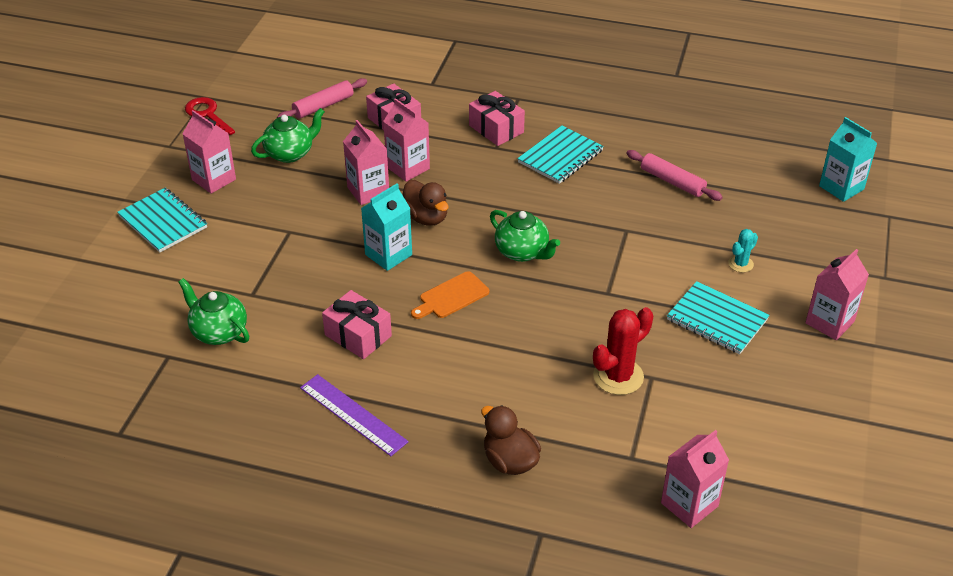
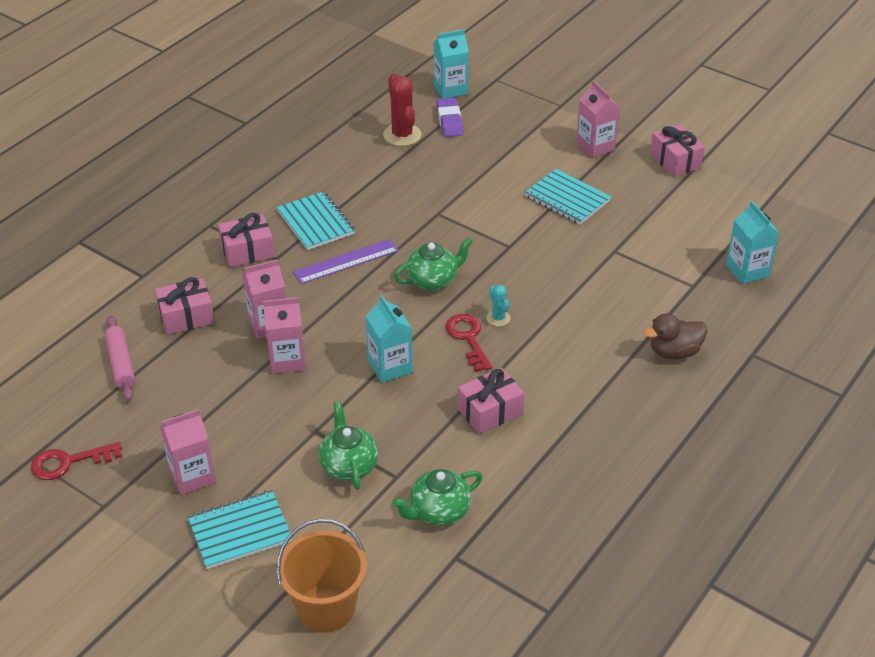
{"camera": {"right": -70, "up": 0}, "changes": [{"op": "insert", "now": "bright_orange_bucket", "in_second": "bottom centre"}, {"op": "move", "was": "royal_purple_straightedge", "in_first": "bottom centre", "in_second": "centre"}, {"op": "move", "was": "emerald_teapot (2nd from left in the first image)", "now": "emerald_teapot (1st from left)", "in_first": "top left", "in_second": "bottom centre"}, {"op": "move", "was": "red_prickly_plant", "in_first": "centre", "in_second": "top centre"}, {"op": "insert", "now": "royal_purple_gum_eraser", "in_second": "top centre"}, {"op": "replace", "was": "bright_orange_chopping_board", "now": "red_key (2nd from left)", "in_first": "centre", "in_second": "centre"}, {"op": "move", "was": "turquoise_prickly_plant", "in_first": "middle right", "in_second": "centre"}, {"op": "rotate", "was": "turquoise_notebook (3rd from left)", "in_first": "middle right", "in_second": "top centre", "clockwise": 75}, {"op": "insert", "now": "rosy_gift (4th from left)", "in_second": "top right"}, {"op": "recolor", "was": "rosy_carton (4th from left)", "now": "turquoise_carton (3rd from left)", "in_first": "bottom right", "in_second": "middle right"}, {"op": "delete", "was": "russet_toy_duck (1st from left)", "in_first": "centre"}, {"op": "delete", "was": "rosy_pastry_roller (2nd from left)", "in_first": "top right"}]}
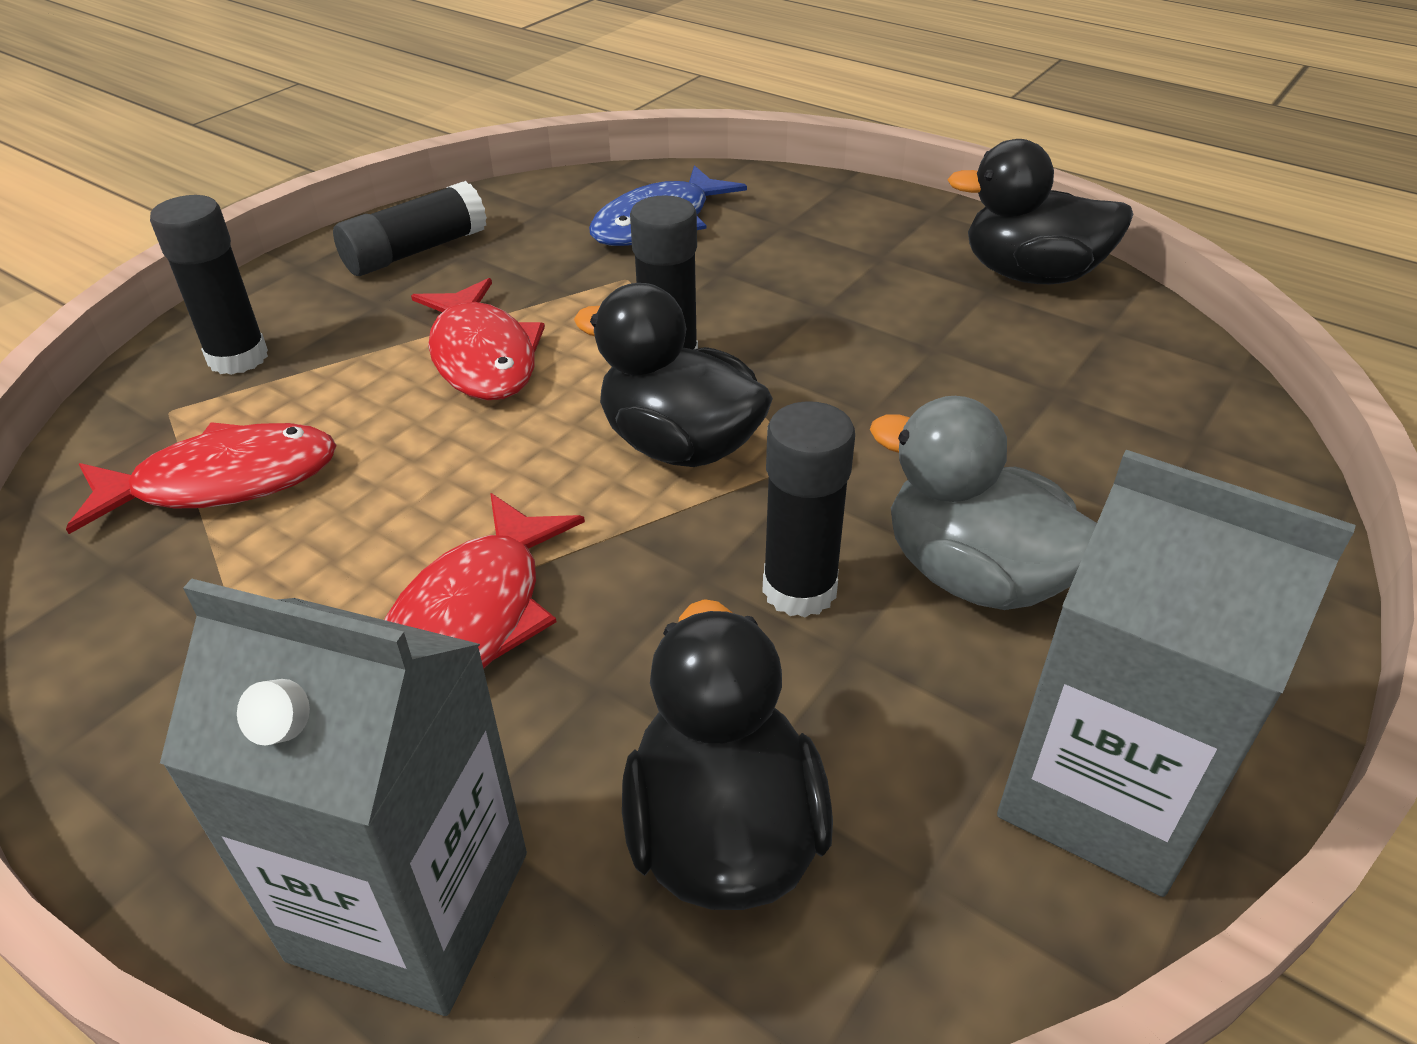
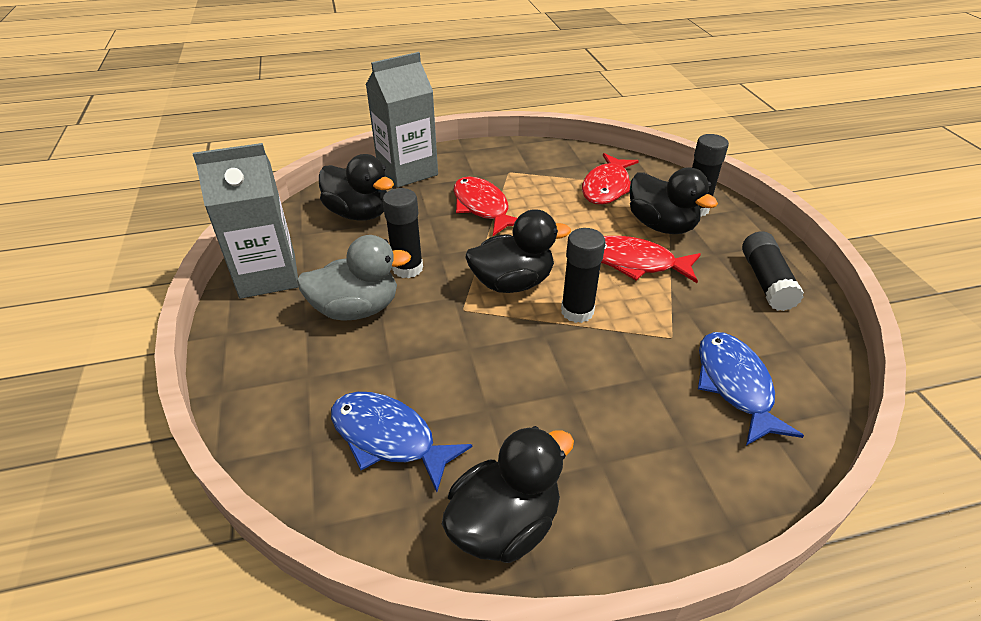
{"camera": {"right": 130, "up": 0}, "changes": [{"op": "insert", "now": "blue_fish_figure (1st from left)", "in_second": "bottom centre"}, {"op": "insert", "now": "jet-black_toy_duck (4th from left)", "in_second": "top right"}]}
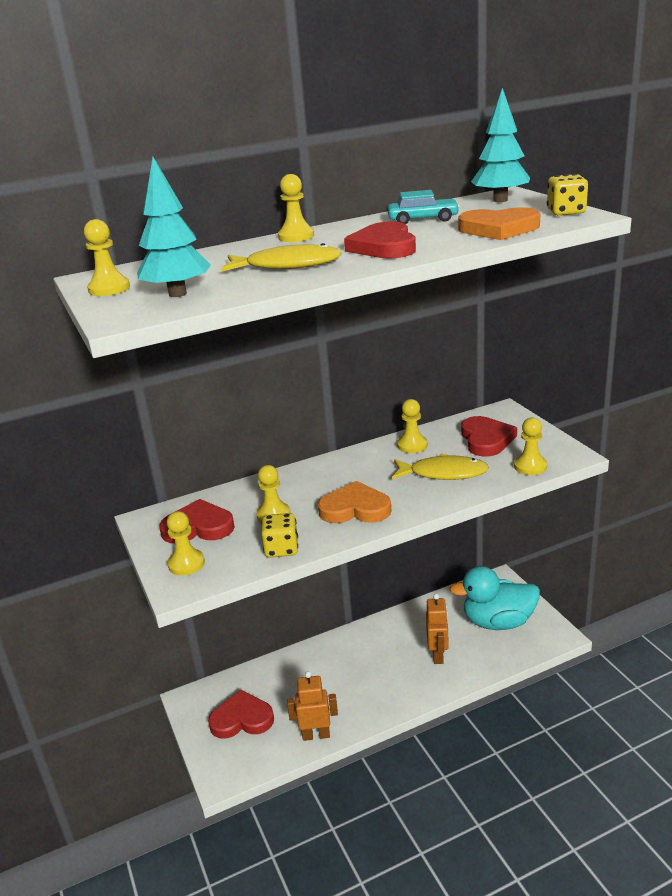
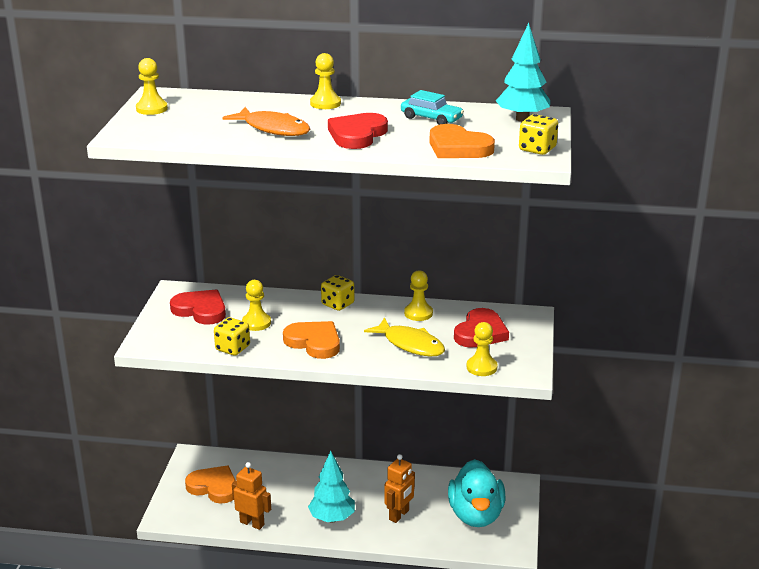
{"camera": {"right": 30, "up": 0}, "changes": [{"op": "recolor", "was": "red_heart (2nd from left)", "now": "bright_orange_heart (1st from left)", "in_first": "bottom centre", "in_second": "bottom left"}, {"op": "recolor", "was": "bright_yellow_fish_figure (1st from left)", "now": "bright_orange_fish_figure", "in_first": "top centre", "in_second": "top centre"}, {"op": "move", "was": "turquoise_tree (1st from left)", "in_first": "top left", "in_second": "bottom centre"}, {"op": "insert", "now": "bright_yellow_game_die (2nd from left)", "in_second": "centre"}, {"op": "rotate", "was": "turquoise_toy_duck", "in_first": "bottom right", "in_second": "bottom centre", "clockwise": -120}, {"op": "delete", "was": "bright_yellow_pawn (2nd from left)", "in_first": "middle left"}]}
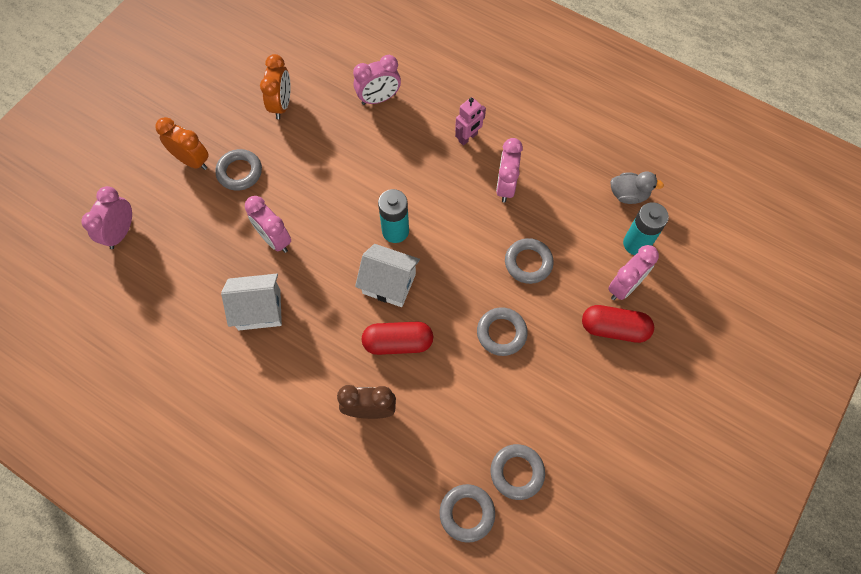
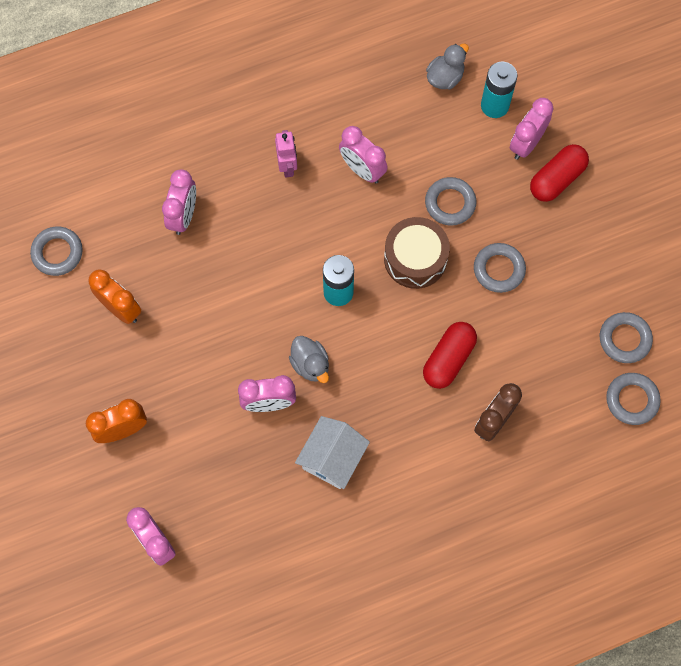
{"camera": {"right": -55, "up": 5}, "changes": [{"op": "move", "was": "ash-grey_hoop (1st from left)", "in_first": "top left", "in_second": "middle left"}, {"op": "insert", "now": "ash-grey_toy_duck (1st from left)", "in_second": "centre"}, {"op": "insert", "now": "russet_toy_drum", "in_second": "centre"}, {"op": "rotate", "was": "rosy_alarm_clock (5th from left)", "in_first": "middle right", "in_second": "top right", "clockwise": -135}, {"op": "delete", "was": "white_house (2nd from left)", "in_first": "centre"}]}
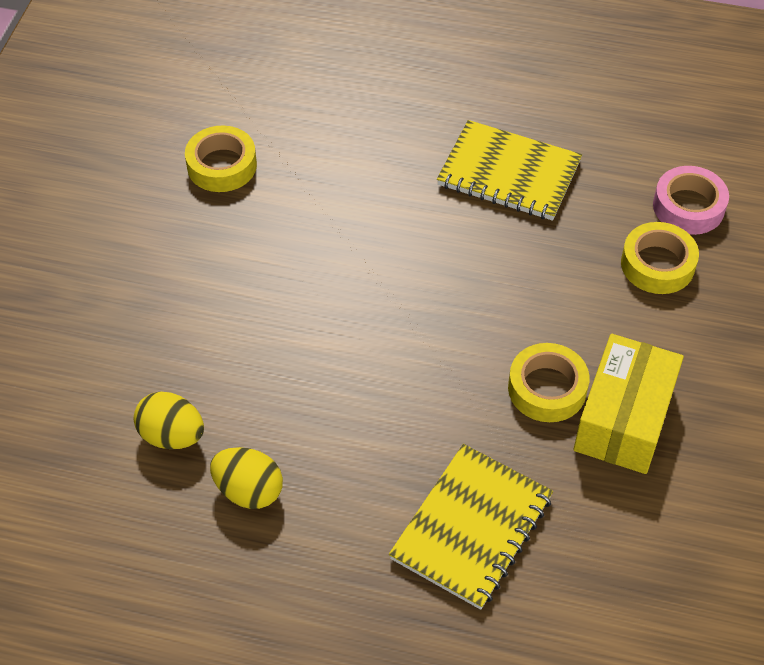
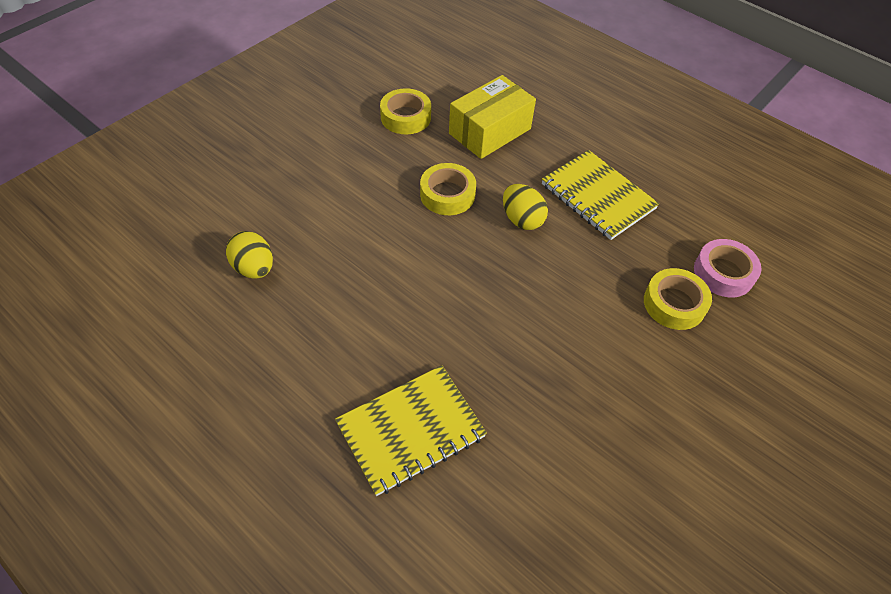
{"camera": {"right": 25, "up": 0}, "changes": [{"op": "move", "was": "bright_yellow_sticky_tape (2nd from left)", "in_first": "middle right", "in_second": "top centre"}, {"op": "move", "was": "bright_yellow_parcel", "in_first": "middle right", "in_second": "top centre"}, {"op": "move", "was": "bright_yellow_egg_shape (2nd from left)", "in_first": "bottom left", "in_second": "centre"}]}
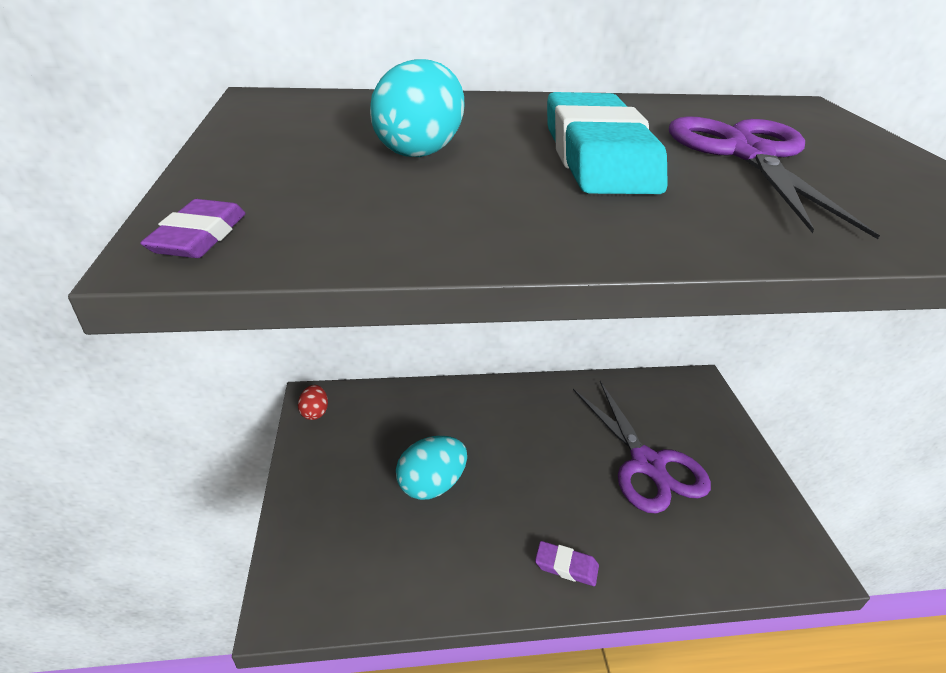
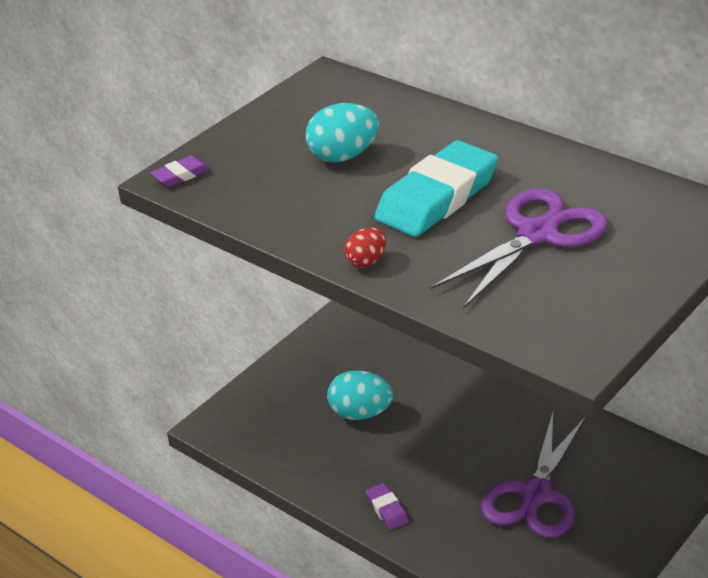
{"camera": {"right": 50, "up": 0}, "changes": [{"op": "move", "was": "red_egg_shape", "in_first": "middle left", "in_second": "centre"}]}
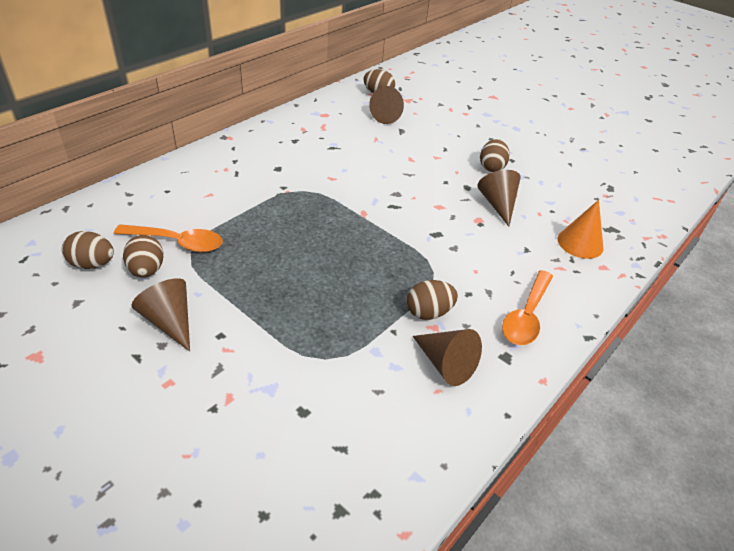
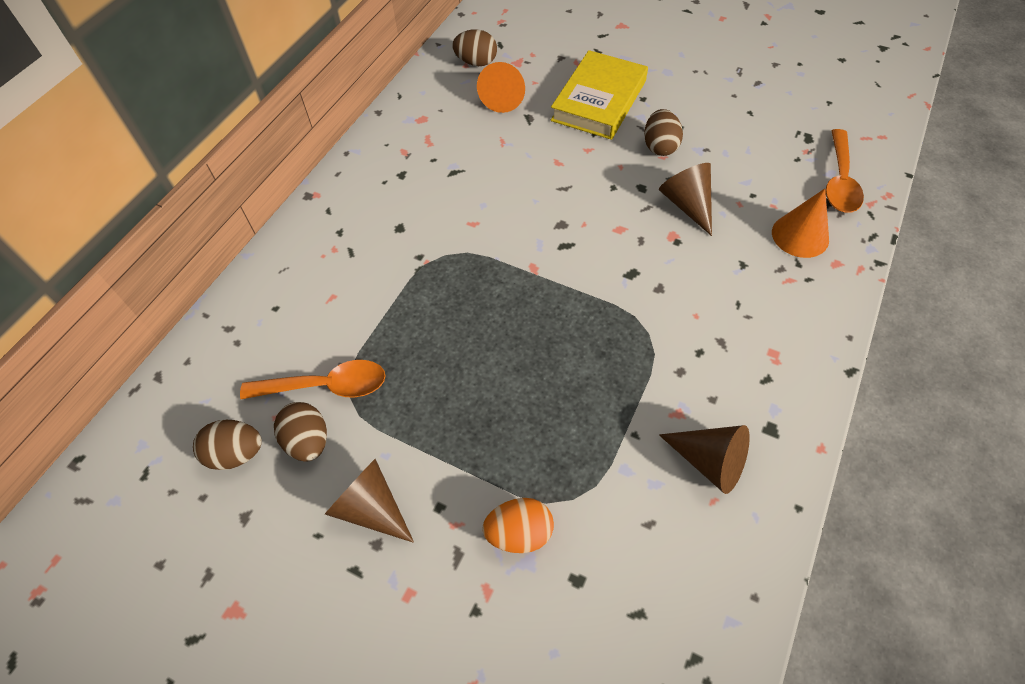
{"camera": {"right": -10, "up": 15}, "changes": [{"op": "recolor", "was": "russet_cone_shape (2nd from left)", "now": "bright_orange_cone_shape (1st from left)", "in_first": "top centre", "in_second": "top centre"}, {"op": "insert", "now": "bright_orange_egg_shape", "in_second": "bottom centre"}, {"op": "insert", "now": "bright_yellow_hardcover", "in_second": "top centre"}, {"op": "move", "was": "bright_orange_teaspoon (2nd from left)", "in_first": "middle right", "in_second": "top right"}, {"op": "delete", "was": "russet_egg_shape (4th from left)", "in_first": "centre"}]}
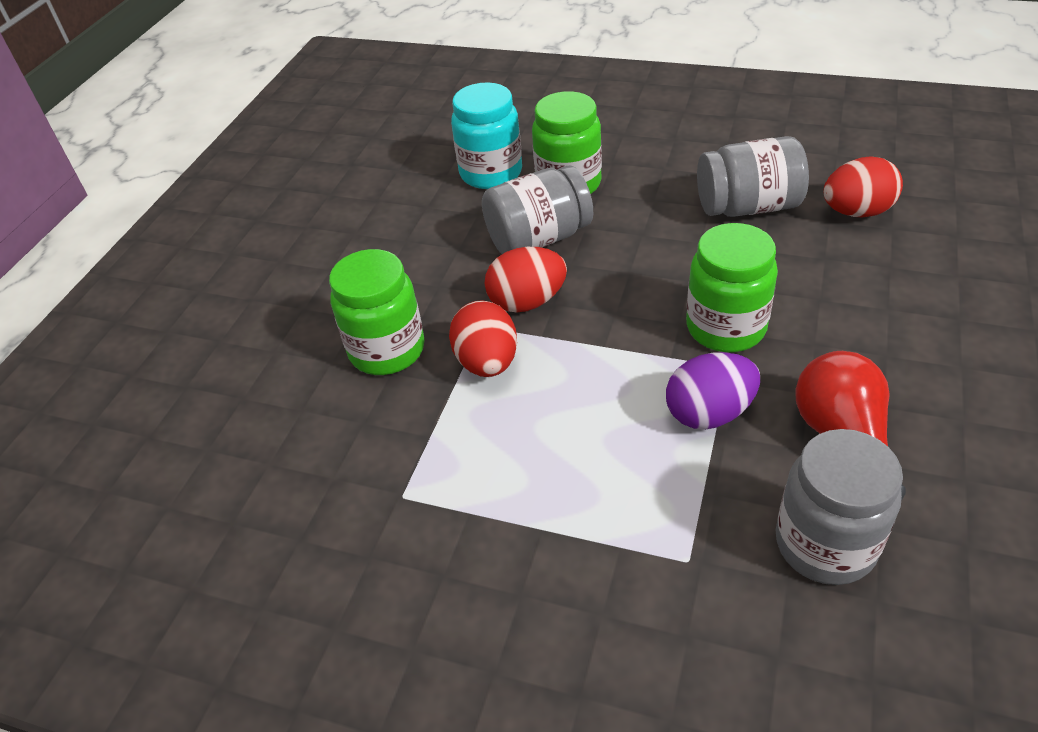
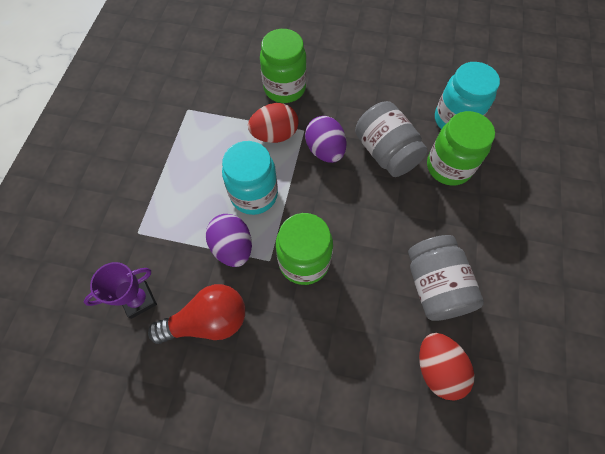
{"camera": {"right": 80, "up": 20}, "changes": [{"op": "replace", "was": "ash-grey_preserve_jar (3rd from left)", "now": "royal_purple_prize_cup", "in_first": "bottom right", "in_second": "middle left"}, {"op": "insert", "now": "turquoise_preserve_jar (1st from left)", "in_second": "centre"}, {"op": "recolor", "was": "red_egg_shape (2nd from left)", "now": "royal_purple_egg_shape (2nd from left)", "in_first": "centre", "in_second": "top centre"}]}
